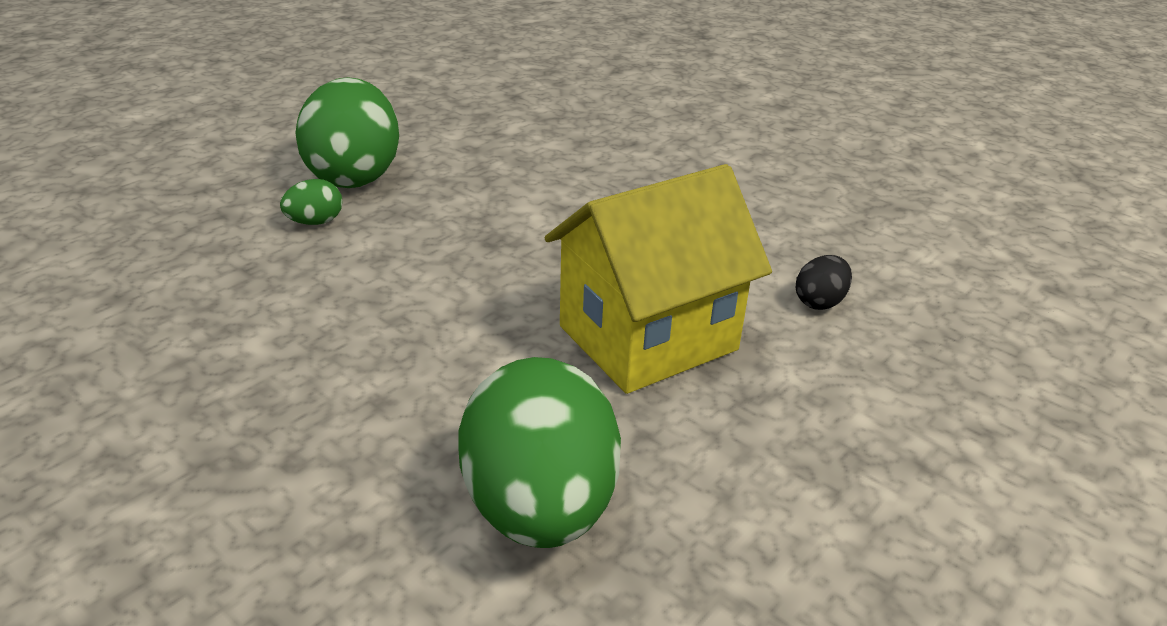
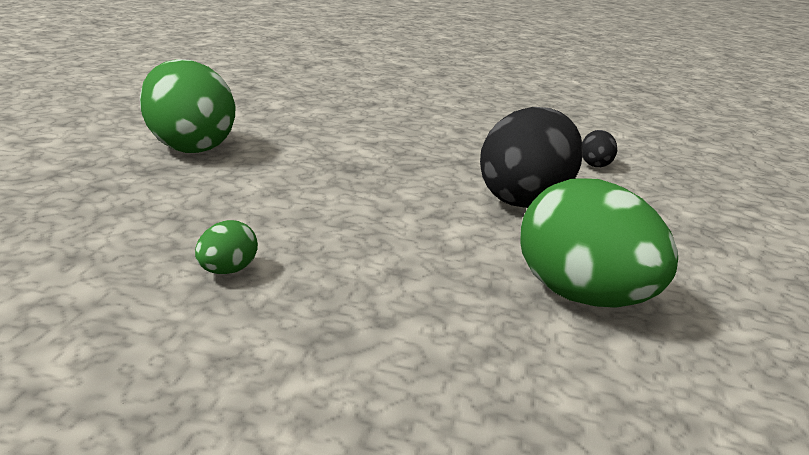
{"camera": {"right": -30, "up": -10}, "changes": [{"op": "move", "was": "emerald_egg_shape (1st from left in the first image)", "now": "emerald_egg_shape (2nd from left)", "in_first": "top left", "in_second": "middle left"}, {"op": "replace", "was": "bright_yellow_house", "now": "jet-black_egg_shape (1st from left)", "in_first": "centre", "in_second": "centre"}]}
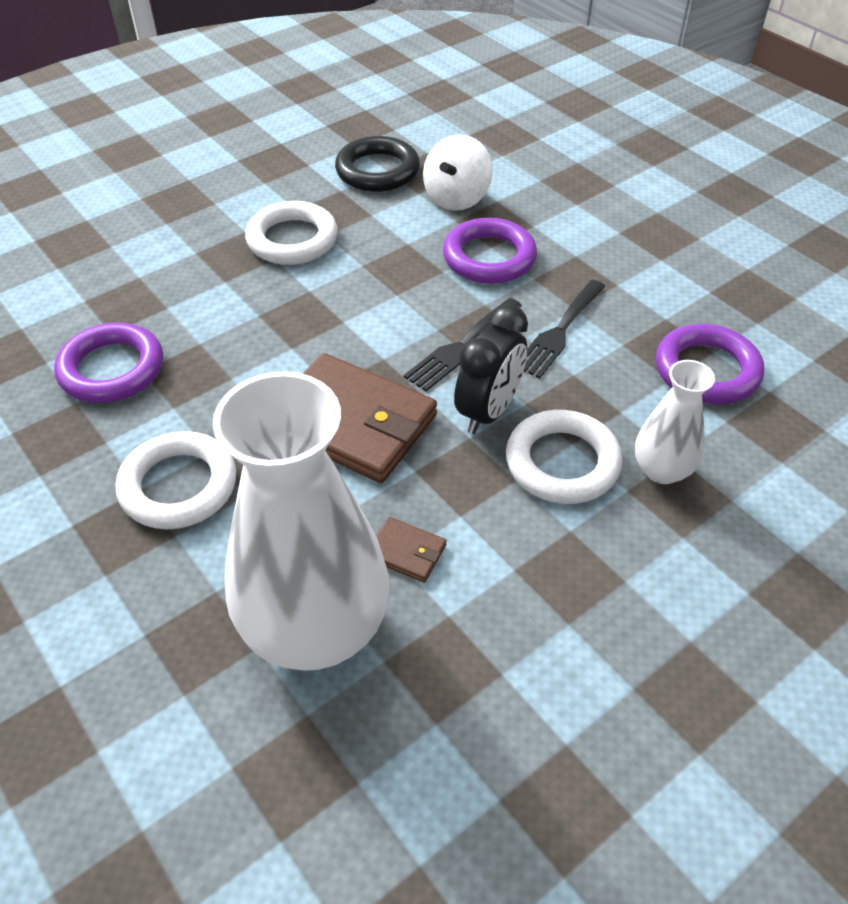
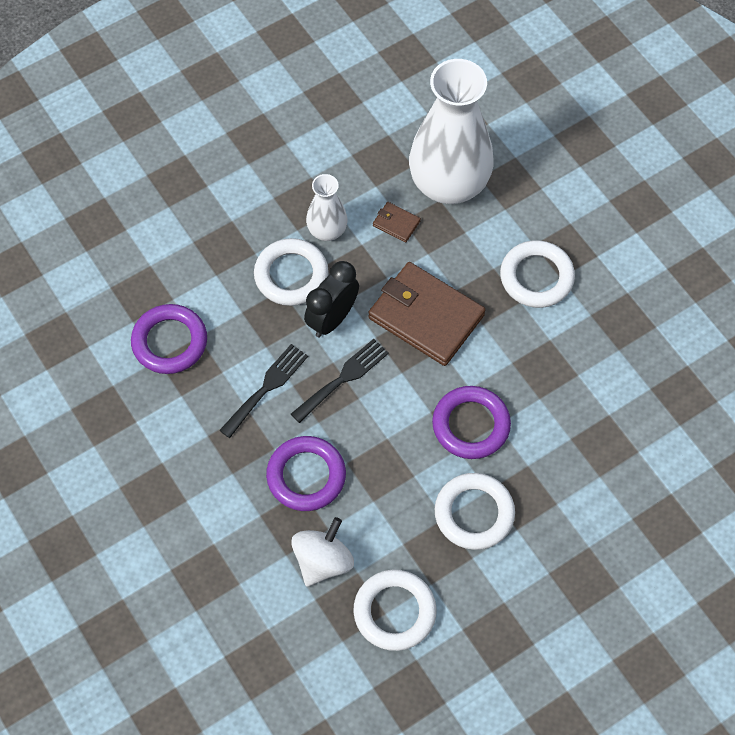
{"camera": {"right": -175, "up": 15}, "changes": [{"op": "move", "was": "white_tall_vase (2nd from left in the first image)", "now": "white_tall_vase (1st from left)", "in_first": "middle right", "in_second": "top centre"}, {"op": "recolor", "was": "jet-black_hoop", "now": "white_hoop (2nd from left)", "in_first": "top centre", "in_second": "bottom centre"}, {"op": "move", "was": "royal_purple_hoop (1st from left in the first image)", "now": "royal_purple_hoop (3rd from left)", "in_first": "middle left", "in_second": "centre"}]}
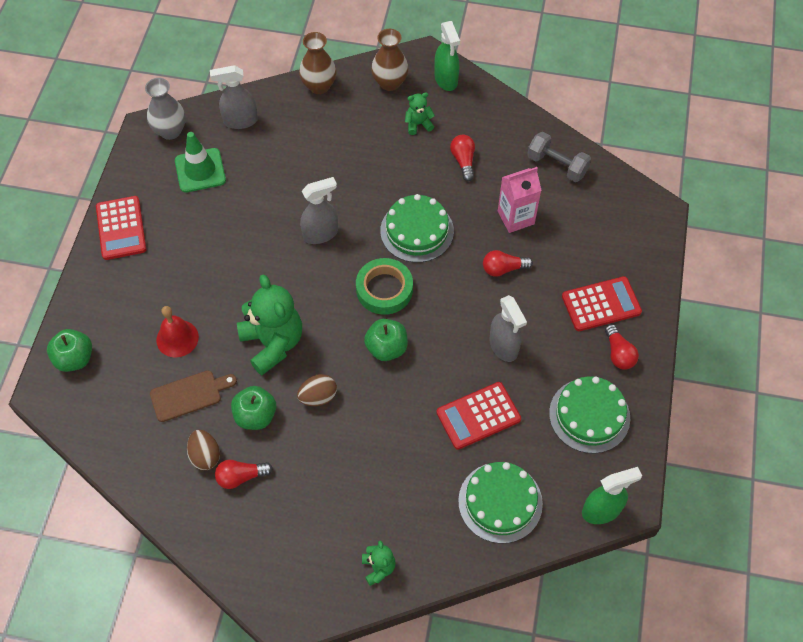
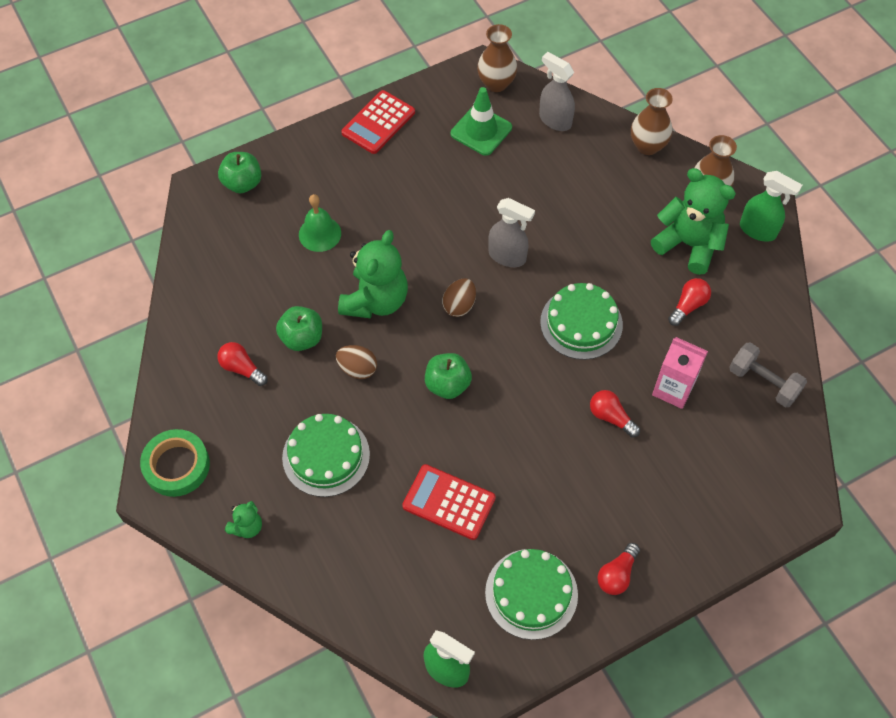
{"camera": {"right": 50, "up": 0}, "changes": [{"op": "move", "was": "emerald_sticky_tape", "in_first": "centre", "in_second": "middle left"}, {"op": "move", "was": "emerald_cake (2nd from left in the first image)", "now": "emerald_cake (1st from left)", "in_first": "bottom centre", "in_second": "centre"}, {"op": "recolor", "was": "red_bell", "now": "emerald_bell", "in_first": "middle left", "in_second": "top centre"}, {"op": "move", "was": "russet_egg_shape (1st from left in the first image)", "now": "russet_egg_shape (2nd from left)", "in_first": "bottom left", "in_second": "centre"}, {"op": "recolor", "was": "ash-grey_tall_vase", "now": "russet_tall_vase (1st from left)", "in_first": "top left", "in_second": "top centre"}, {"op": "resize", "was": "emerald_stuffed_bear (3rd from left)", "in_first": "top centre", "in_second": "top right", "ratio": 2.1}, {"op": "rotate", "was": "ash-grey_hand_weight", "in_first": "top right", "in_second": "middle right", "clockwise": -45}, {"op": "rotate", "was": "emerald_spray_bottle (1st from left in the first image)", "in_first": "top centre", "in_second": "top right", "clockwise": -90}, {"op": "delete", "was": "russet_chopping_board", "in_first": "middle left"}, {"op": "delete", "was": "ash-grey_spray_bottle (3rd from left)", "in_first": "centre"}, {"op": "delete", "was": "red_pocket_calculator (3rd from left)", "in_first": "middle right"}]}
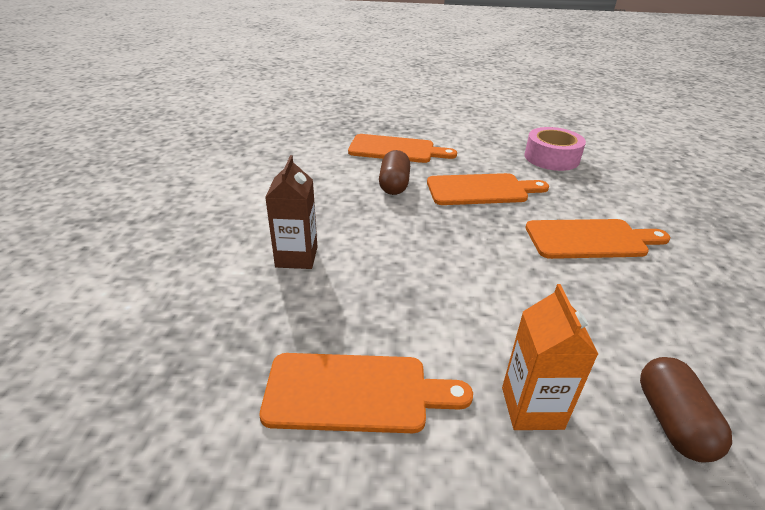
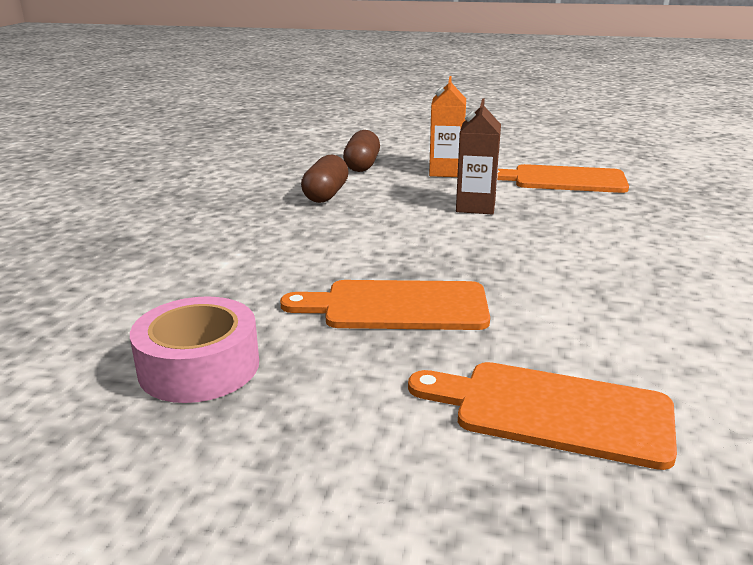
{"camera": {"right": -170, "up": -10}, "changes": [{"op": "move", "was": "russet_pill_shape (1st from left)", "in_first": "centre", "in_second": "top centre"}, {"op": "move", "was": "russet_carton", "in_first": "centre", "in_second": "top centre"}, {"op": "delete", "was": "bright_orange_chopping_board (4th from left)", "in_first": "middle right"}]}
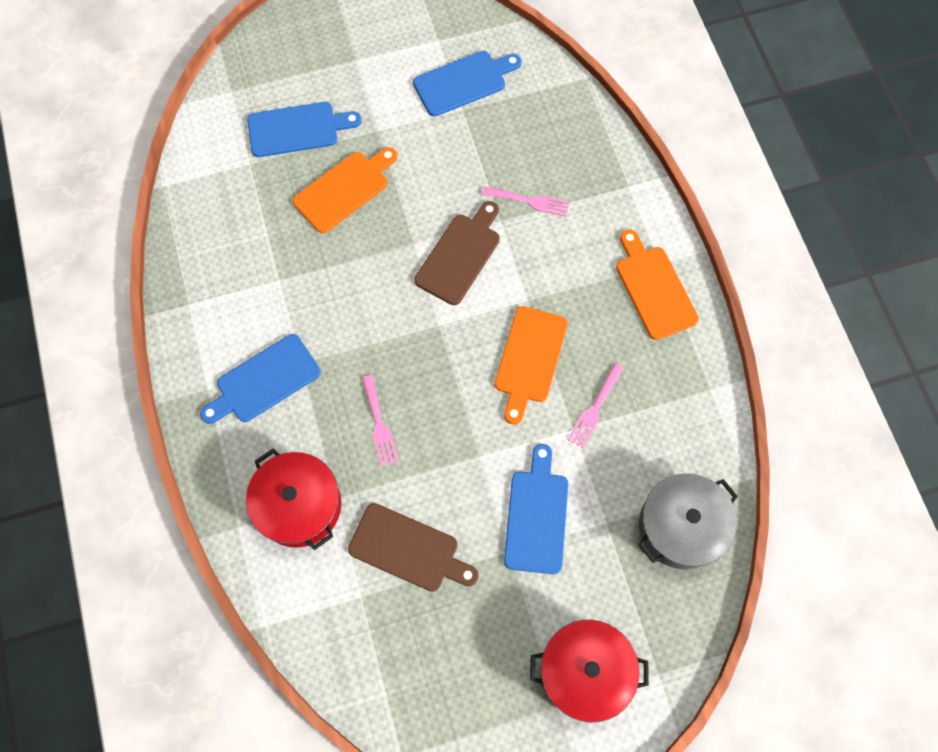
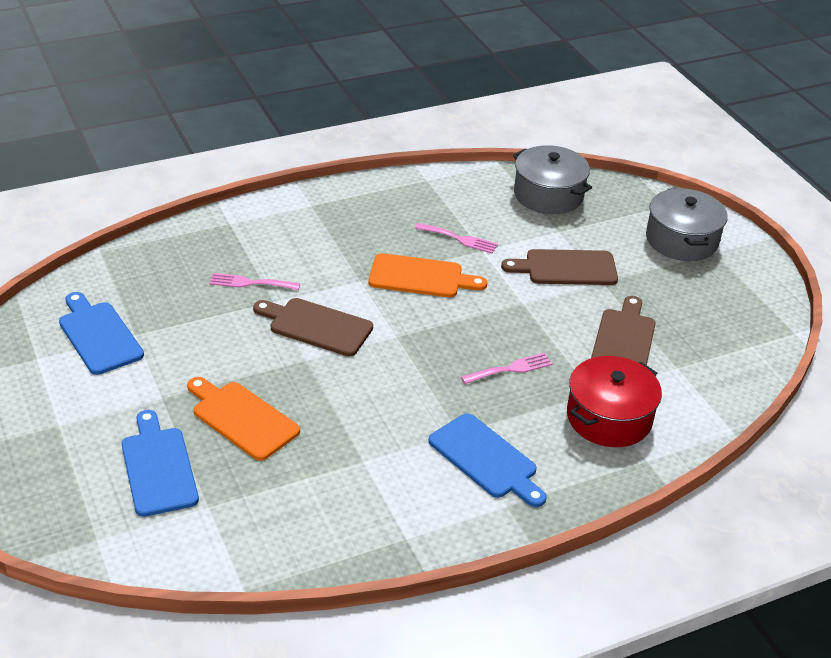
{"camera": {"right": -100, "up": -30}, "changes": [{"op": "rotate", "was": "rosy_table_fork (2nd from left in the first image)", "in_first": "top centre", "in_second": "middle left", "clockwise": -90}, {"op": "recolor", "was": "blue_chopping_board (4th from left)", "now": "russet_chopping_board (2nd from left)", "in_first": "bottom centre", "in_second": "middle right"}, {"op": "recolor", "was": "red_cooking_pot (2nd from left)", "now": "ash-grey_cooking_pot (2nd from left)", "in_first": "bottom centre", "in_second": "middle right"}, {"op": "delete", "was": "bright_orange_chopping_board (3rd from left)", "in_first": "middle right"}]}
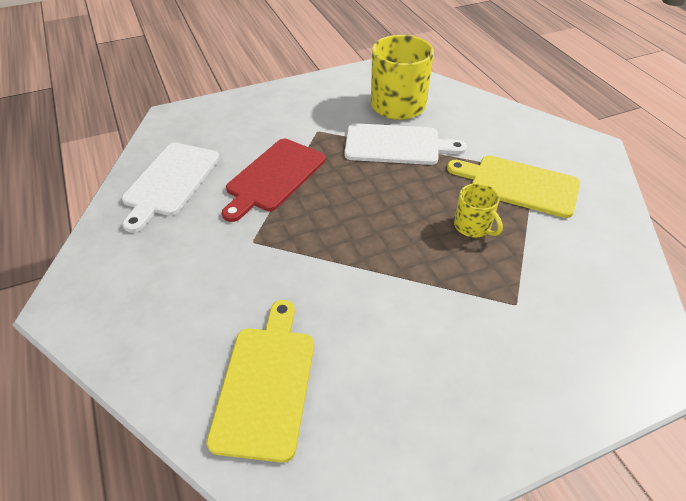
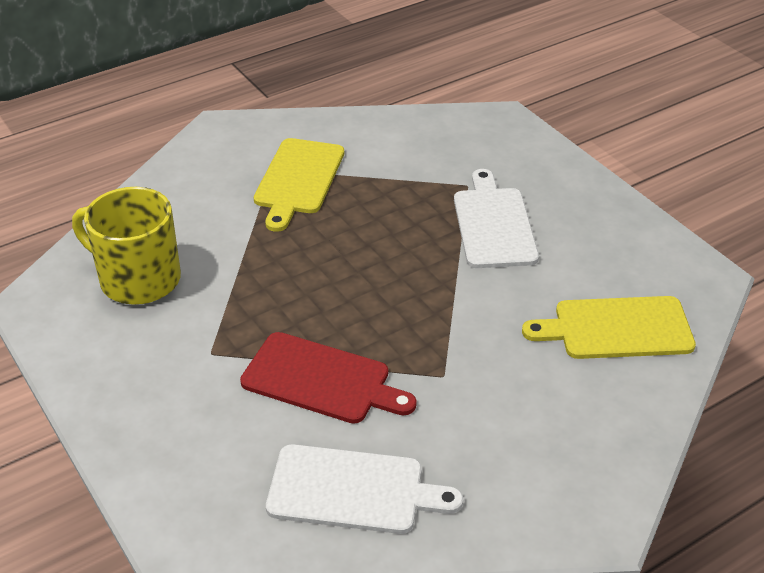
{"camera": {"right": -100, "up": -5}, "changes": [{"op": "move", "was": "white_chopping_board (2nd from left)", "in_first": "top centre", "in_second": "centre"}, {"op": "delete", "was": "bright_yellow_tea_mug (2nd from left)", "in_first": "middle right"}]}
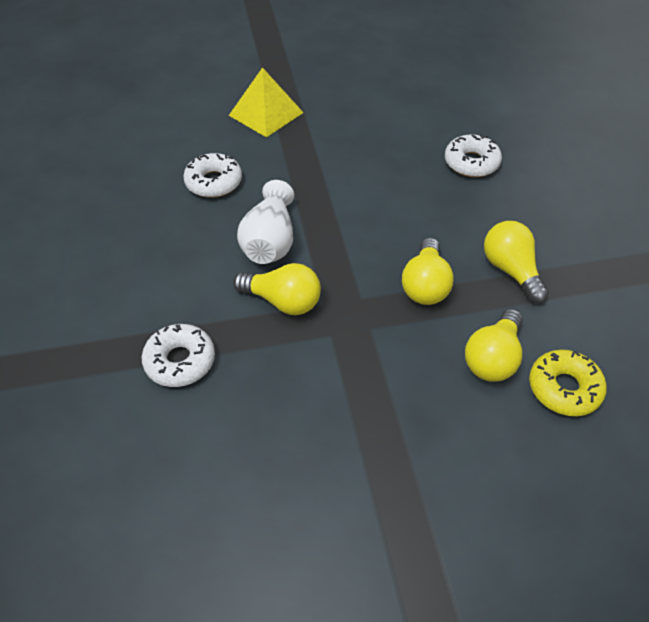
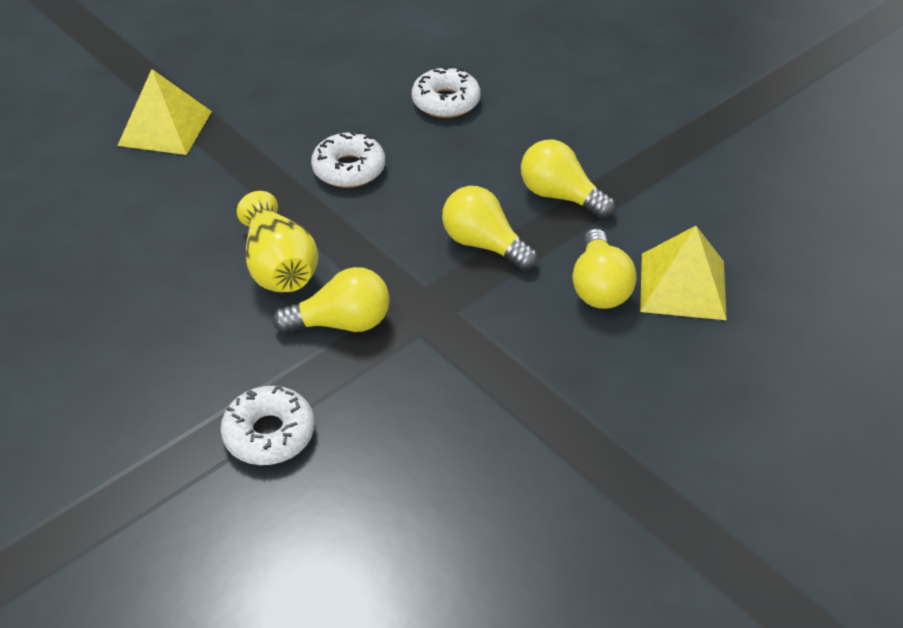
{"camera": {"right": -30, "up": -5}, "changes": [{"op": "recolor", "was": "white_tall_vase", "now": "bright_yellow_tall_vase", "in_first": "centre", "in_second": "middle left"}, {"op": "move", "was": "white_glazed_donut (2nd from left)", "in_first": "top left", "in_second": "top centre"}, {"op": "rotate", "was": "bright_yellow_bulb (2nd from left)", "in_first": "centre", "in_second": "centre", "clockwise": 150}, {"op": "replace", "was": "bright_yellow_glazed_donut", "now": "bright_yellow_pyramid (2nd from left)", "in_first": "middle right", "in_second": "middle right"}]}
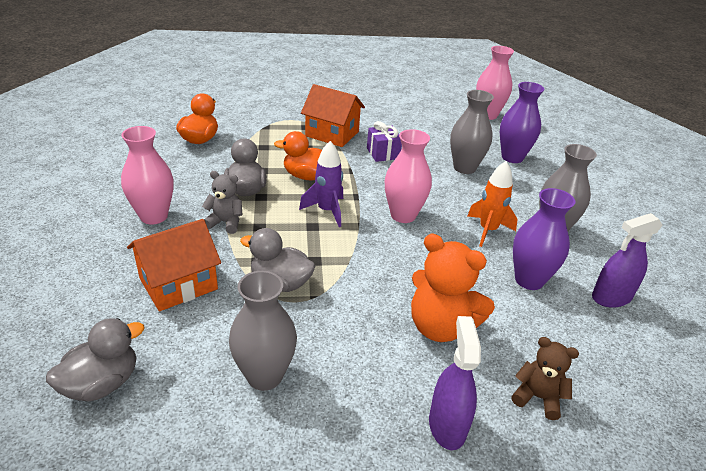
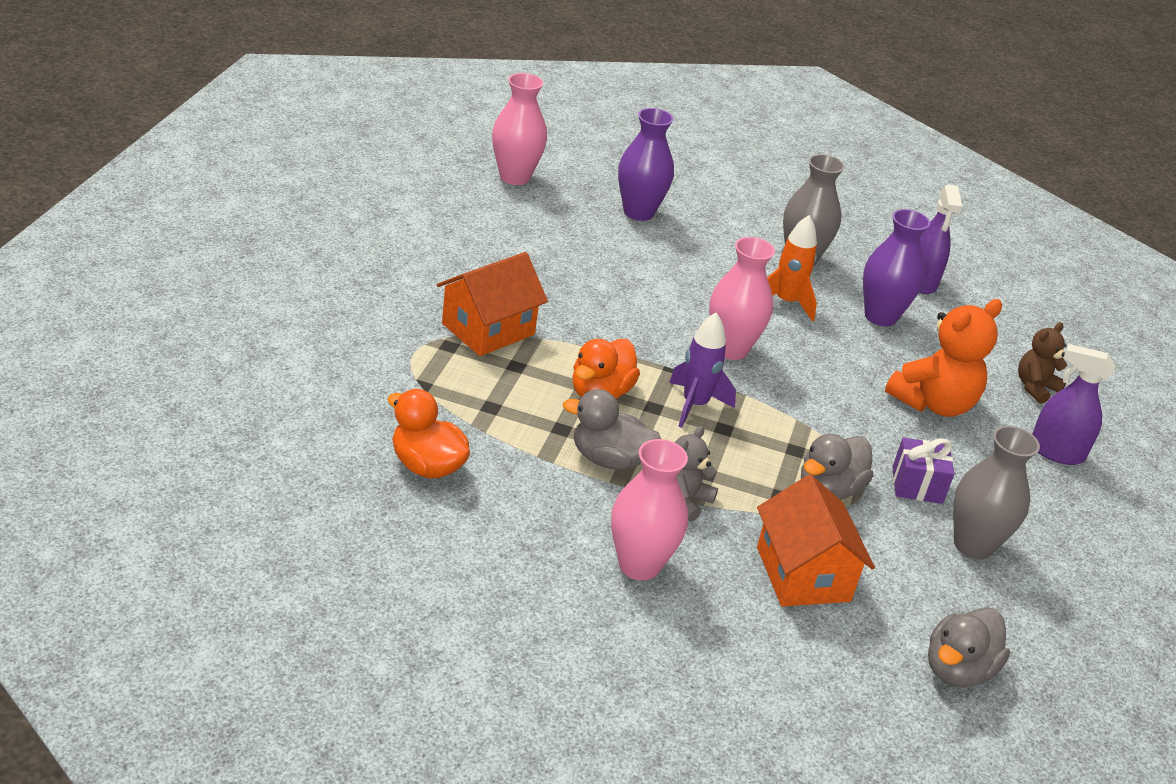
{"camera": {"right": -70, "up": 0}, "changes": [{"op": "move", "was": "royal_purple_gift", "in_first": "top centre", "in_second": "middle right"}, {"op": "rotate", "was": "ash-grey_toy_duck (1st from left in the first image)", "in_first": "bottom left", "in_second": "bottom right", "clockwise": -120}, {"op": "delete", "was": "ash-grey_tall_vase (2nd from left)", "in_first": "top right"}]}
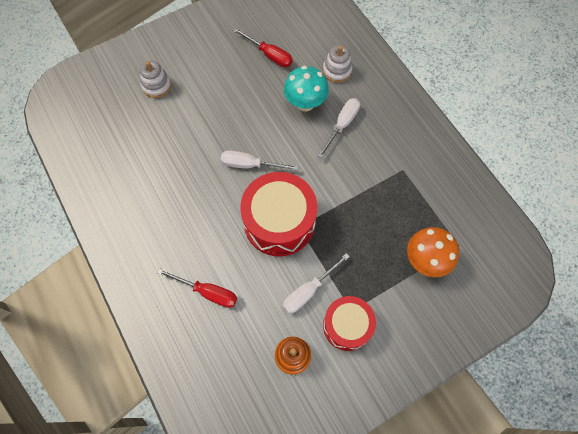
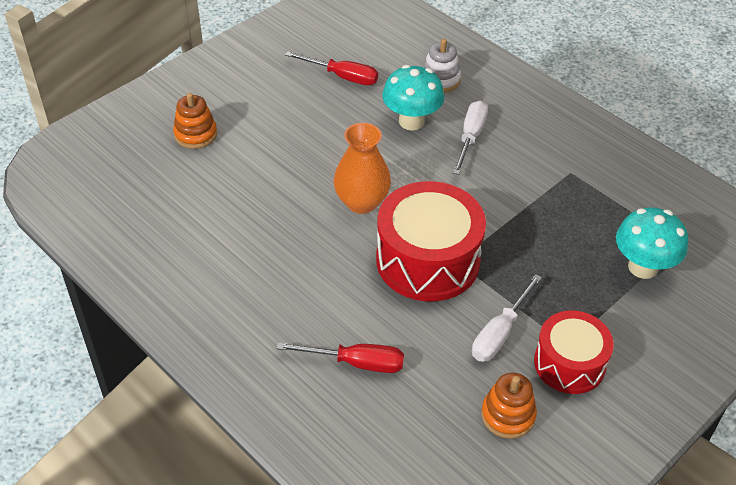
{"camera": {"right": -15, "up": -20}, "changes": [{"op": "recolor", "was": "white_stacking_toy (1st from left)", "now": "bright_orange_stacking_toy (1st from left)", "in_first": "top left", "in_second": "top left"}, {"op": "replace", "was": "white_screwdriver (1st from left)", "now": "bright_orange_tall_vase", "in_first": "centre", "in_second": "centre"}, {"op": "recolor", "was": "bright_orange_mushroom", "now": "turquoise_mushroom (2nd from left)", "in_first": "middle right", "in_second": "middle right"}]}
